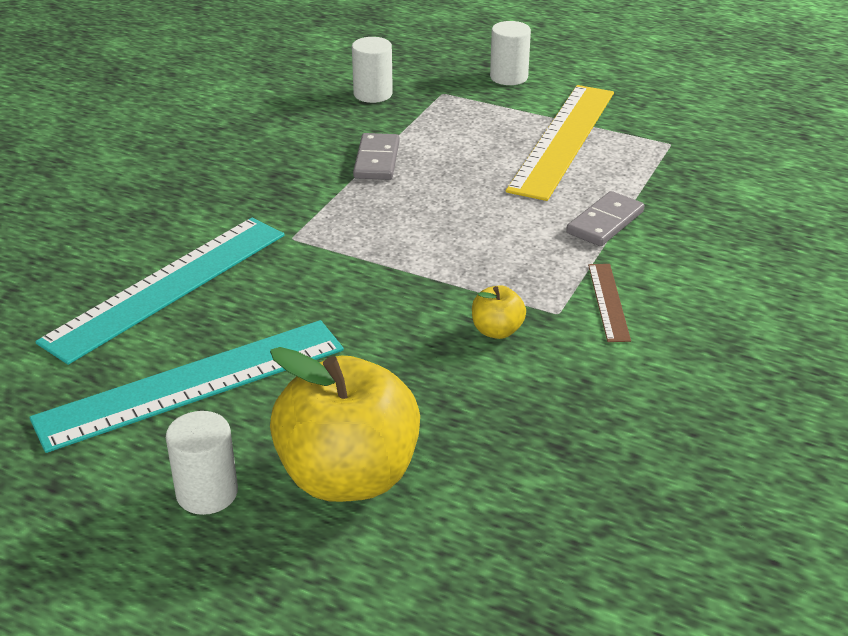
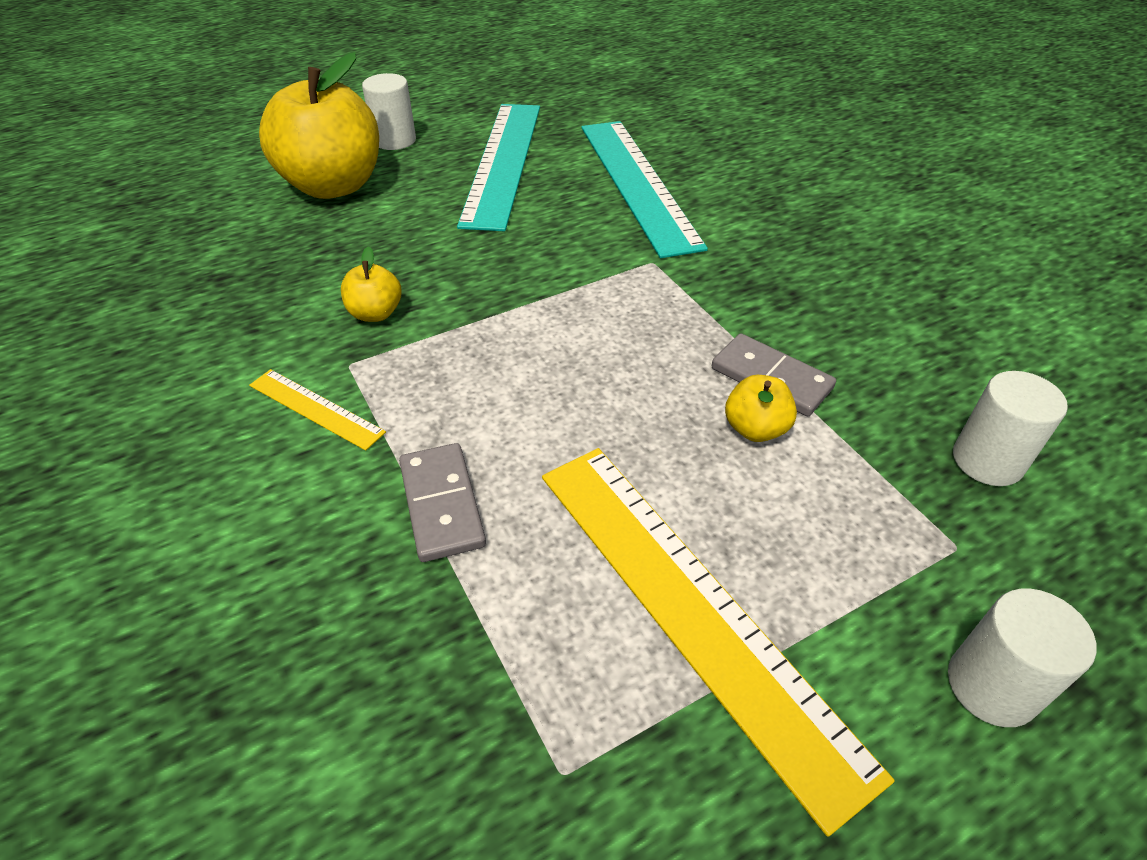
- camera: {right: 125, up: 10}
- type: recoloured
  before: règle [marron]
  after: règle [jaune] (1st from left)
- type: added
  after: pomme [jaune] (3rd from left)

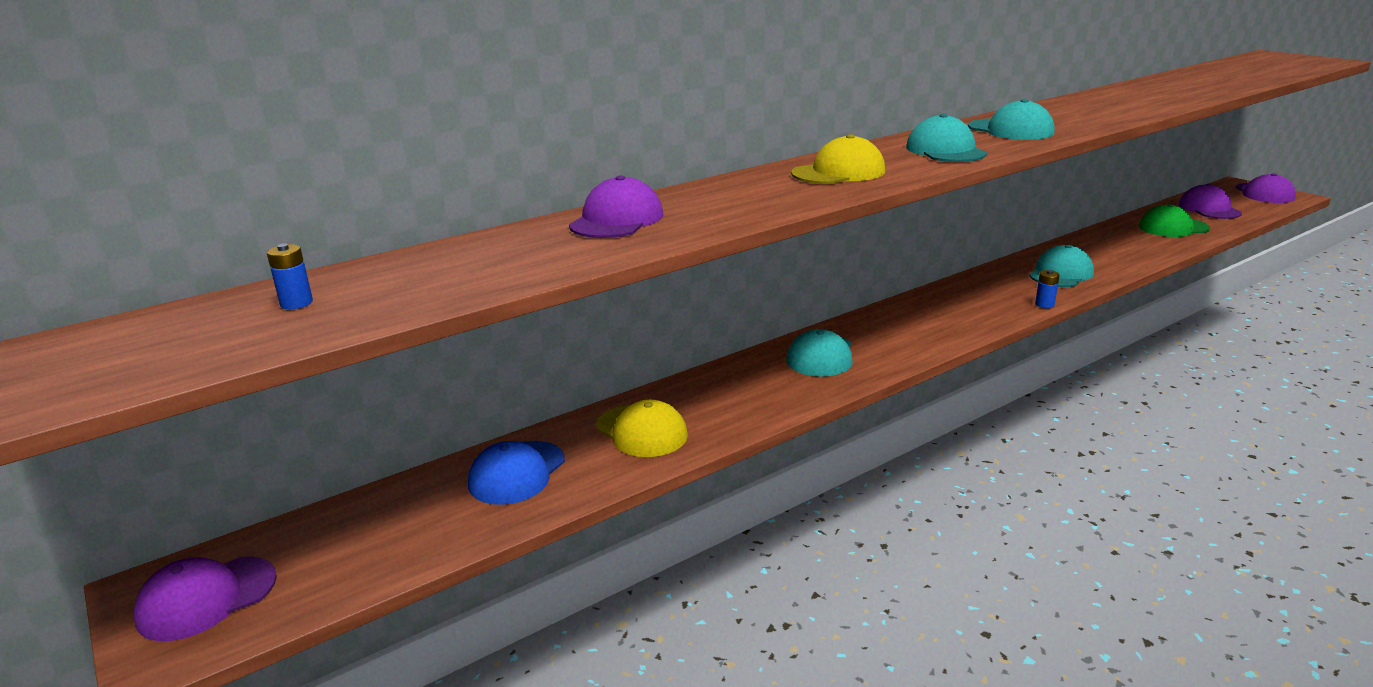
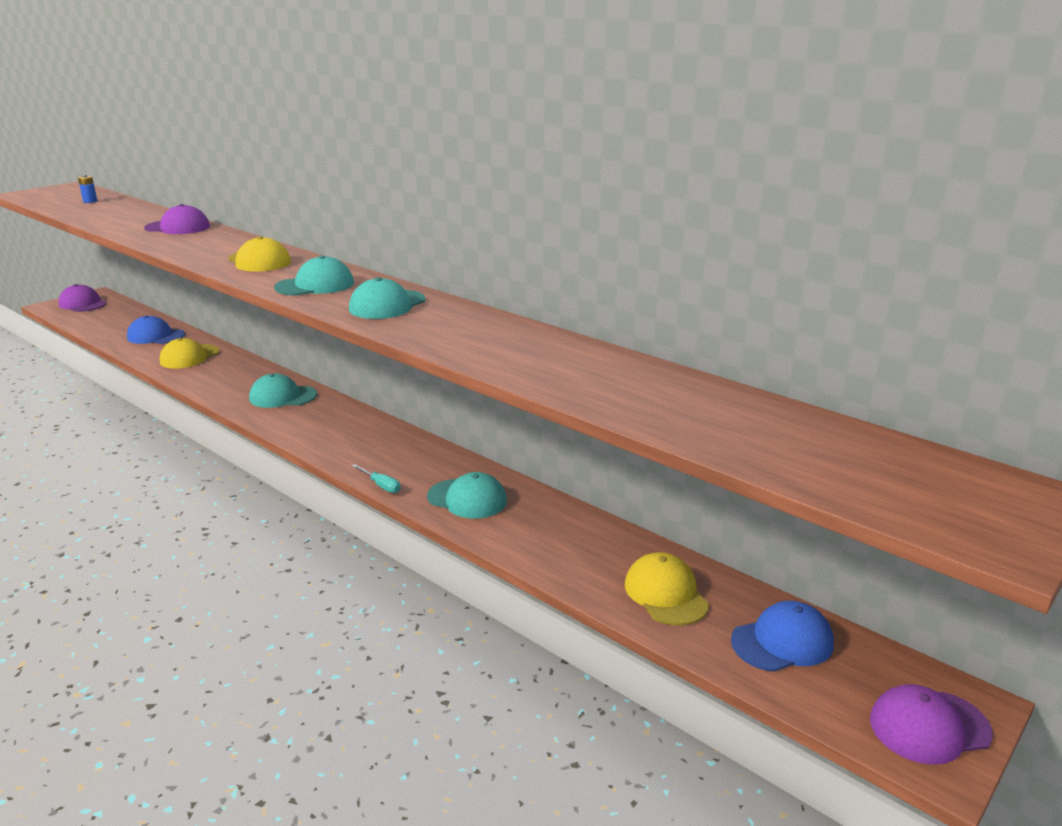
- camera: {right: 75, up: 0}
- type: recoloured
  before: casquette [violet] (3rd from left)
  after: casquette [bleu] (2nd from left)
- type: recoloured
  before: casquette [vert]
  after: casquette [jaune] (3rd from left)
- type: replaced
  before: pile [bleu] (2nd from left)
  after: tournevis [turquoise]

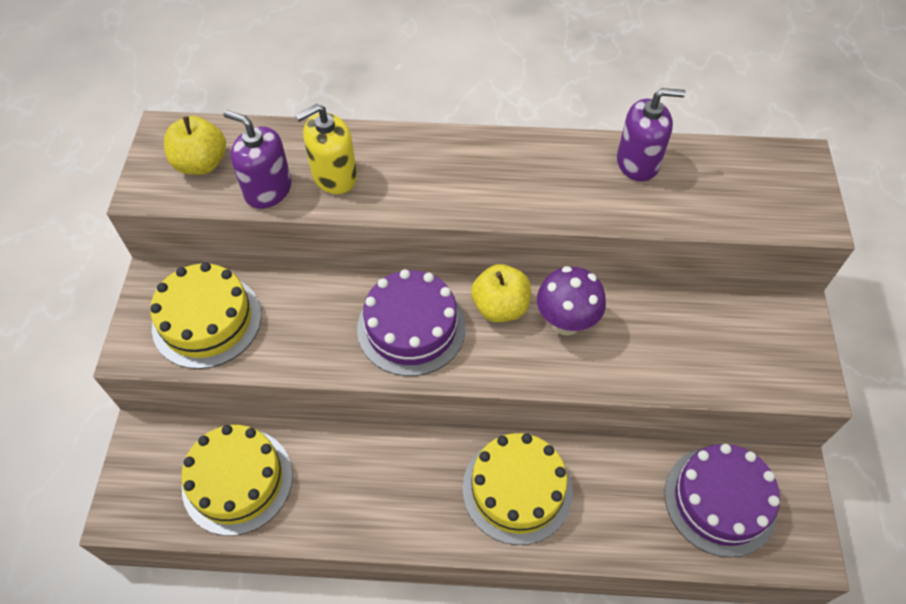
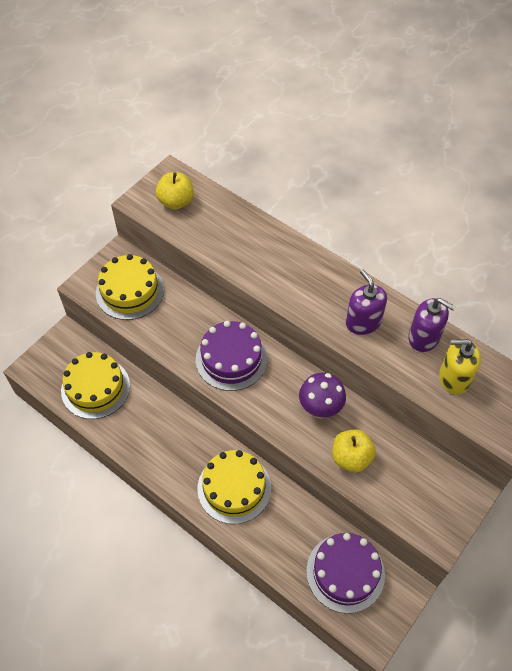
- camera: {right: 35, up: 0}
- type: moved
  before: distributeur de savon [jaune]
- type: moved
  before: distributeur de savon [violet] (1st from left)
- type: moved
  before: pomme [jaune] (2nd from left)

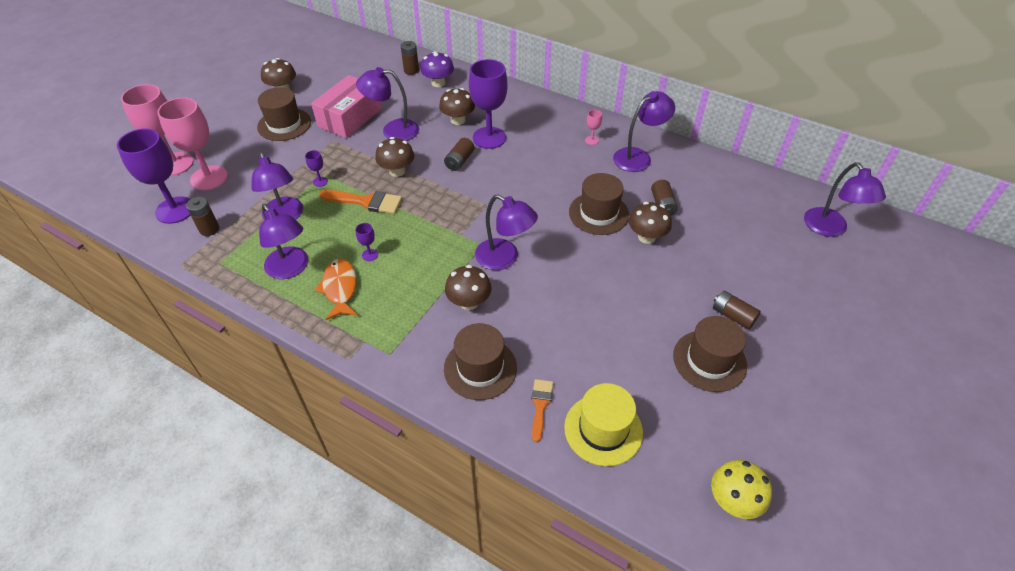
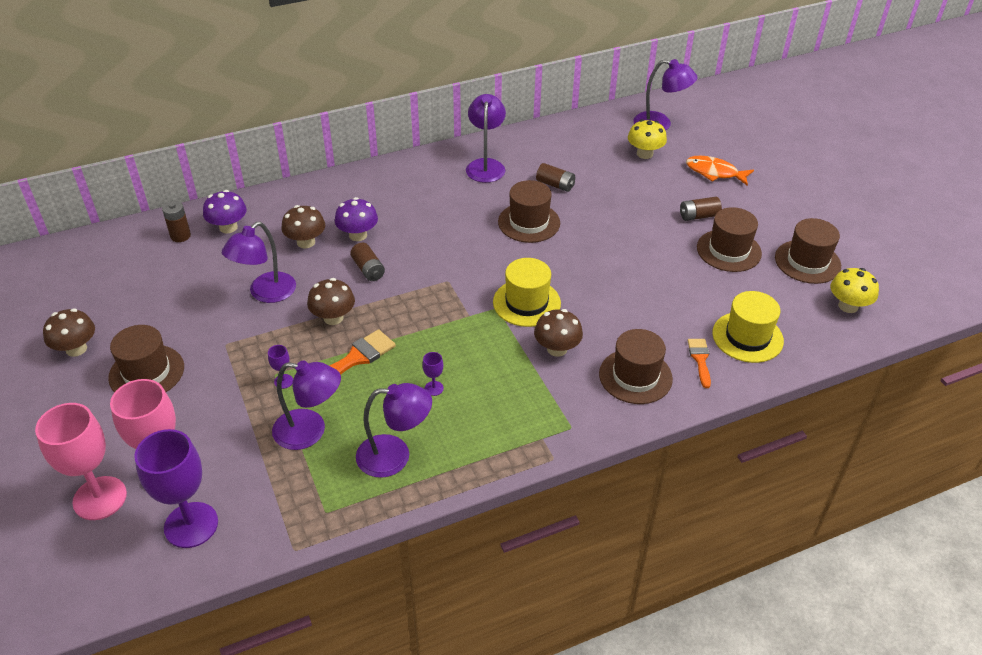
- camera: {right: -55, up: -5}
- type: replaced
  before: verre à pied [violet] (4th from left)
  after: champignon [violet] (2nd from left)
- type: removed
  before: boîte [rose]
- type: removed
  before: verre à pied [rose] (3rd from left)
- type: replaced
  before: lampe [violet] (4th from left)
  after: chapeau [jaune] (1st from left)
- type: removed
  before: pile [marron] (1st from left)
- type: removed
  before: champignon [marron] (5th from left)
- type: moved
  before: poisson [orange]
- type: turned
  before: pinceau [orange] (2nd from left)
  turn: 45
- type: added
  after: champignon [jaune] (1st from left)
- type: added
  after: chapeau [marron] (5th from left)

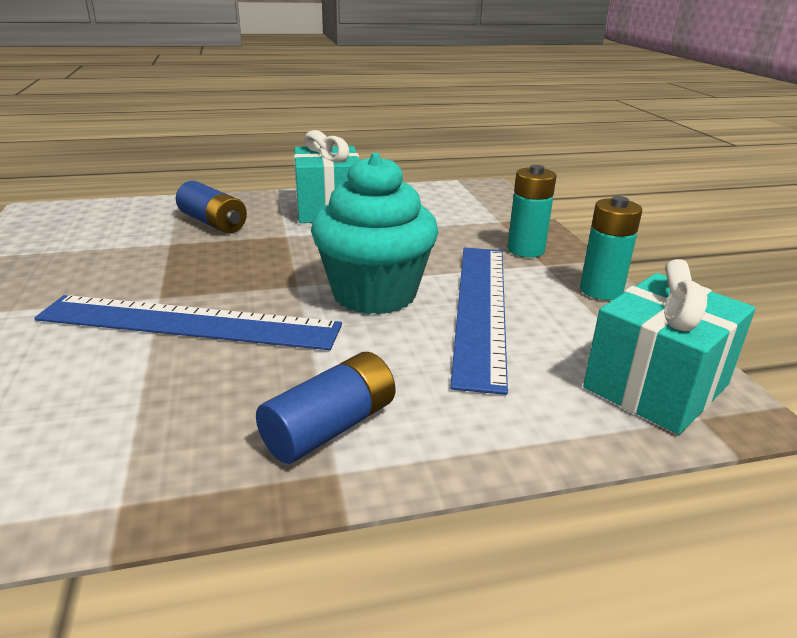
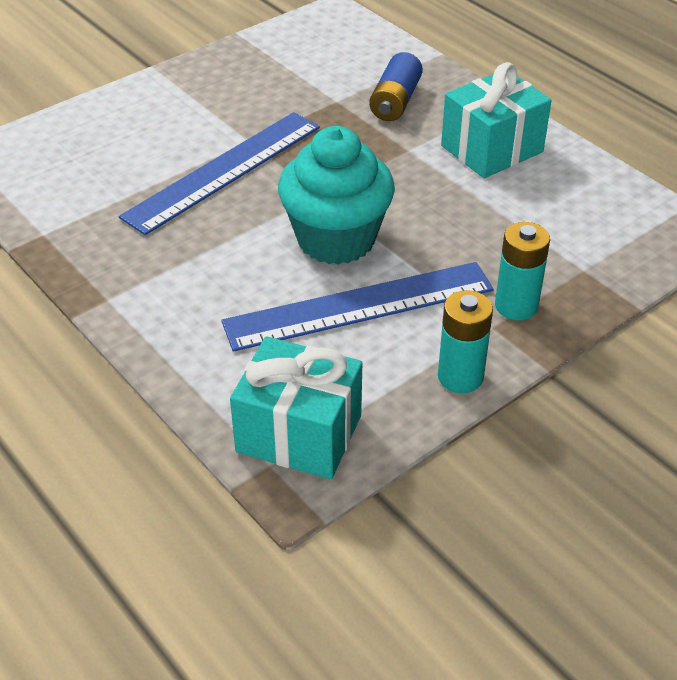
- camera: {right: 65, up: 15}
- type: turned
  before: règle [bleu] (1st from left)
  turn: 60
- type: removed
  before: pile [bleu] (2nd from left)

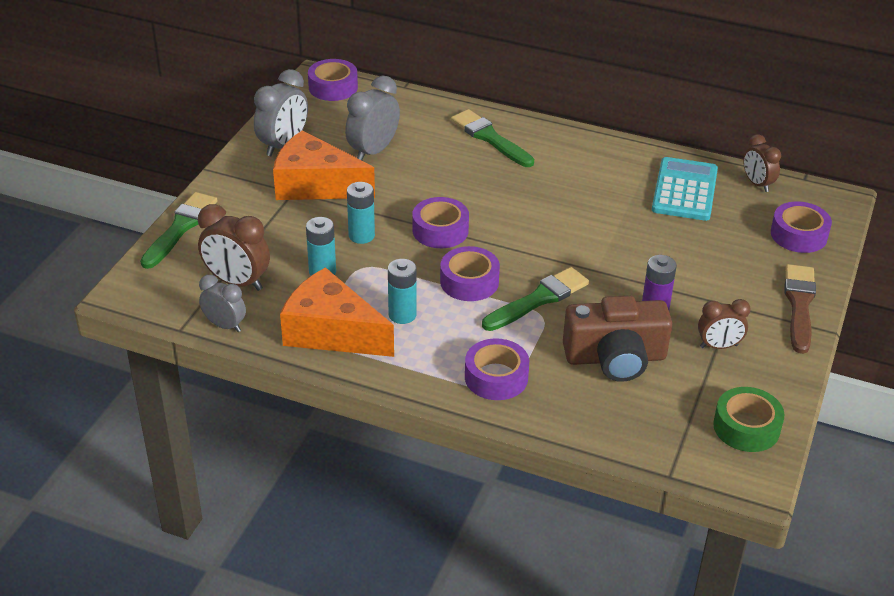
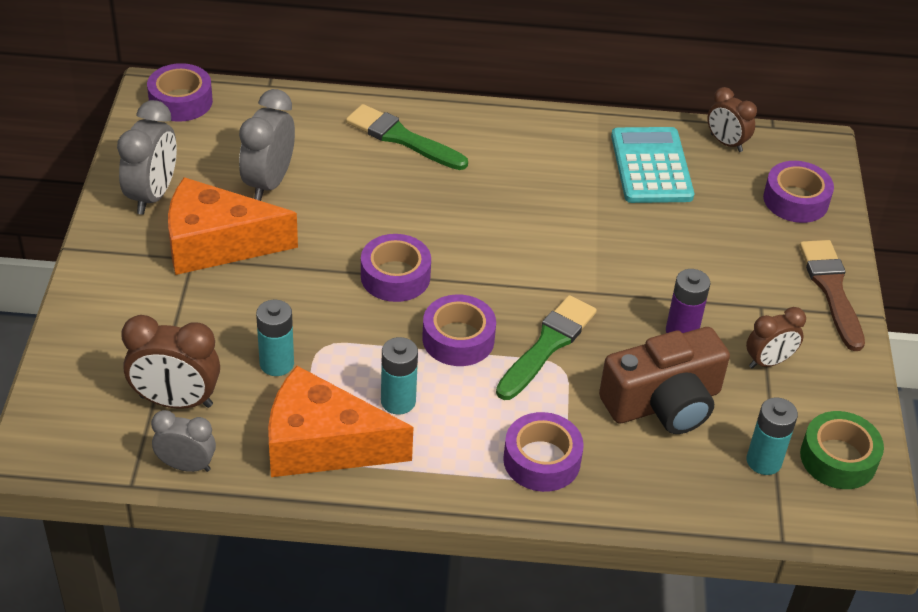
- camera: {right: -20, up: 5}
- type: moved
  before: pile [turquoise] (2nd from left in the first image)
  after: pile [turquoise] (3rd from left)
- type: removed
  before: pinceau [vert] (1st from left)

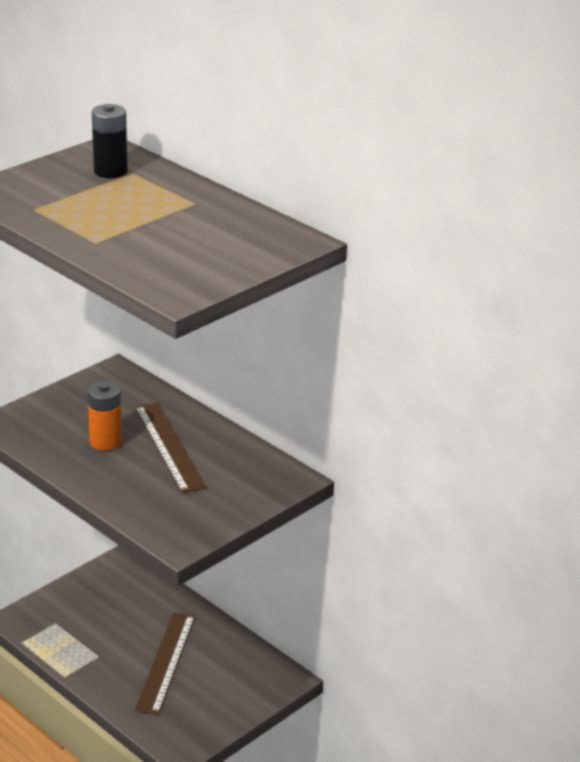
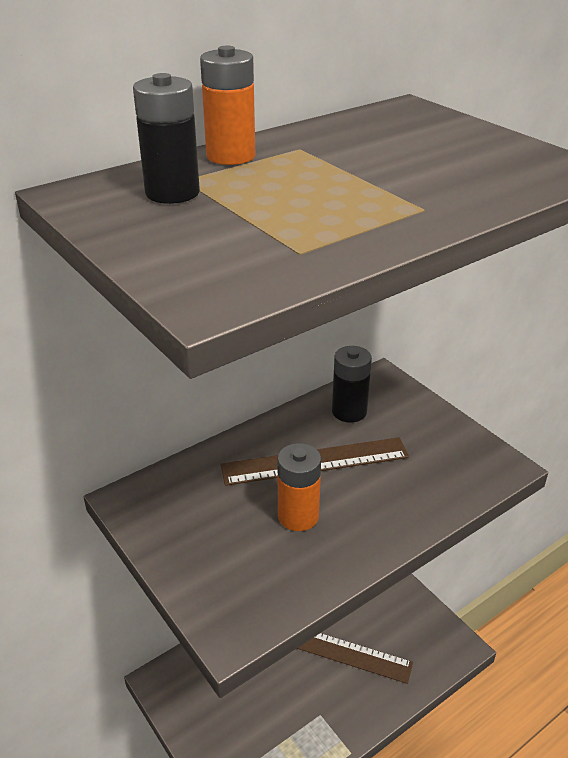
- camera: {right: -80, up: 5}
- type: added
  after: pile [orange] (1st from left)
- type: added
  after: pile [noir] (2nd from left)

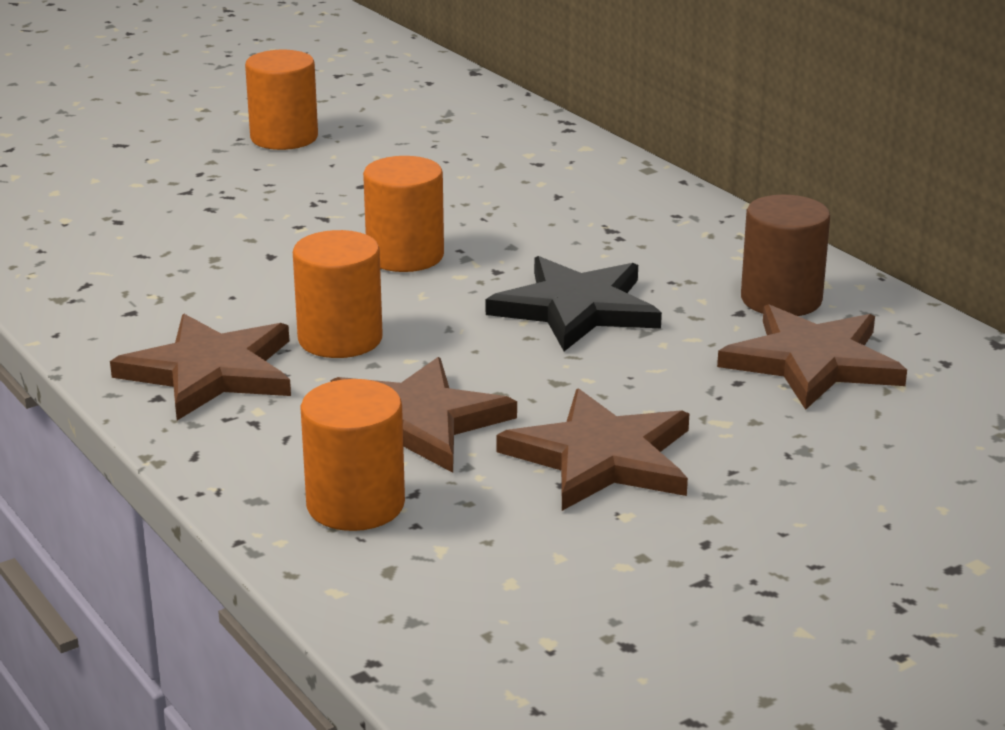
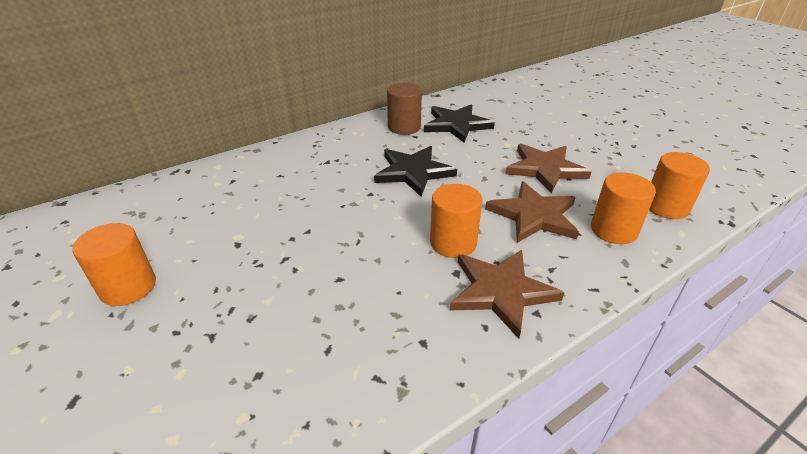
- camera: {right: -90, up: 10}
- type: moved
  before: cylindre [orange] (4th from left)
- type: recoloured
  before: étoile [marron] (4th from left)
  after: étoile [noir] (2nd from left)

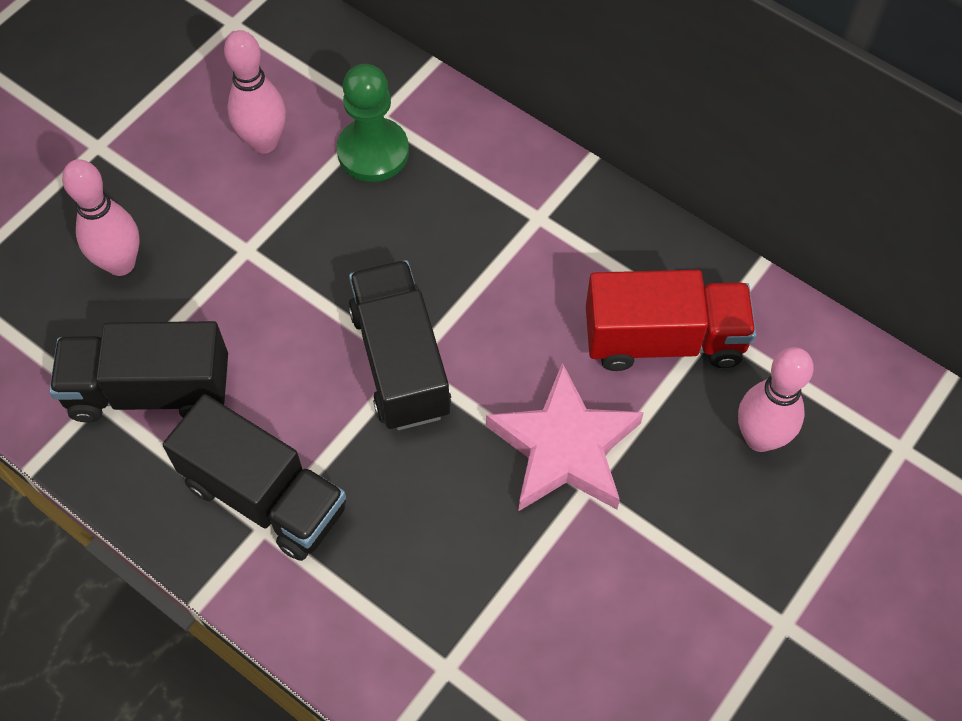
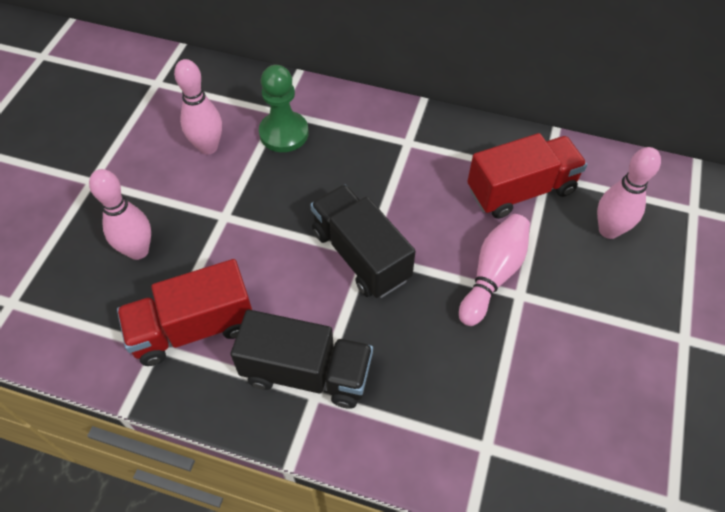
- camera: {right: -20, up: -5}
- type: recoloured
  before: camion [noir] (1st from left)
  after: camion [rouge] (1st from left)
- type: replaced
  before: étoile [rose]
  after: quille [rose] (3rd from left)

